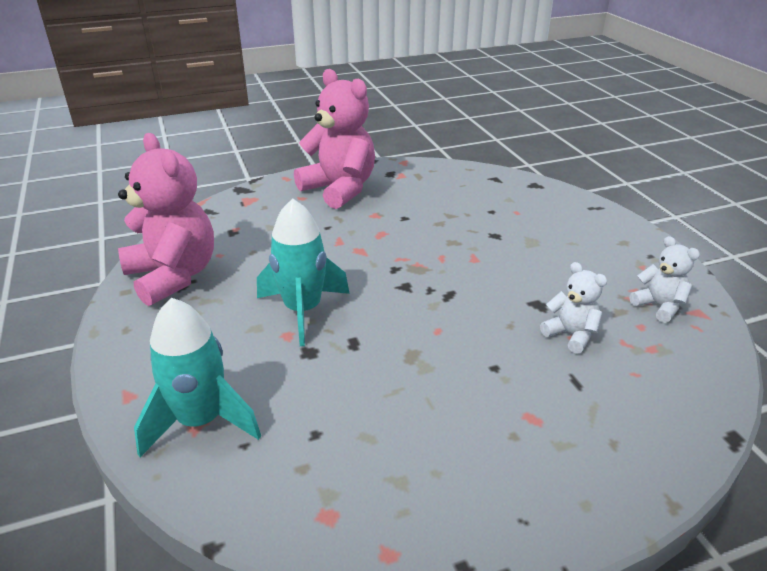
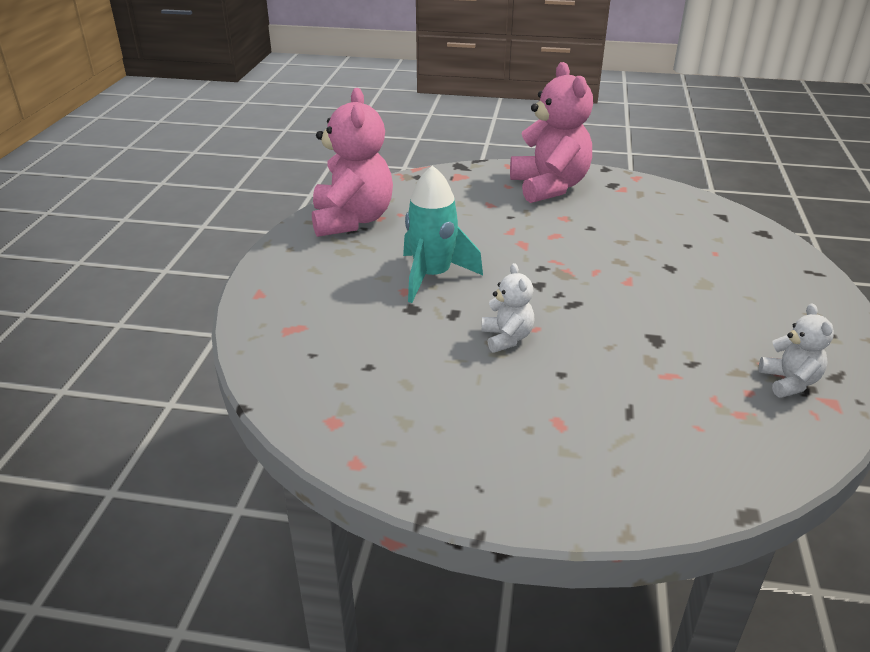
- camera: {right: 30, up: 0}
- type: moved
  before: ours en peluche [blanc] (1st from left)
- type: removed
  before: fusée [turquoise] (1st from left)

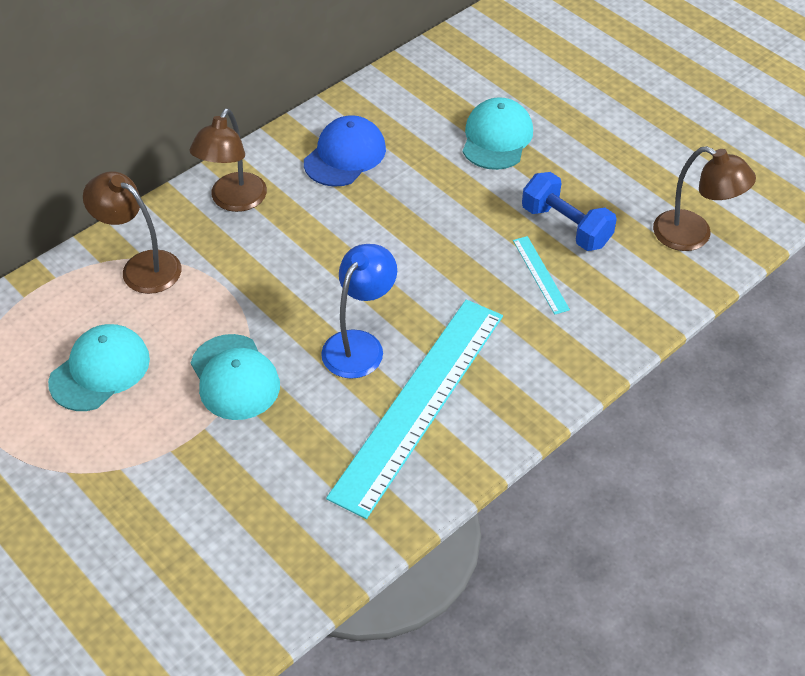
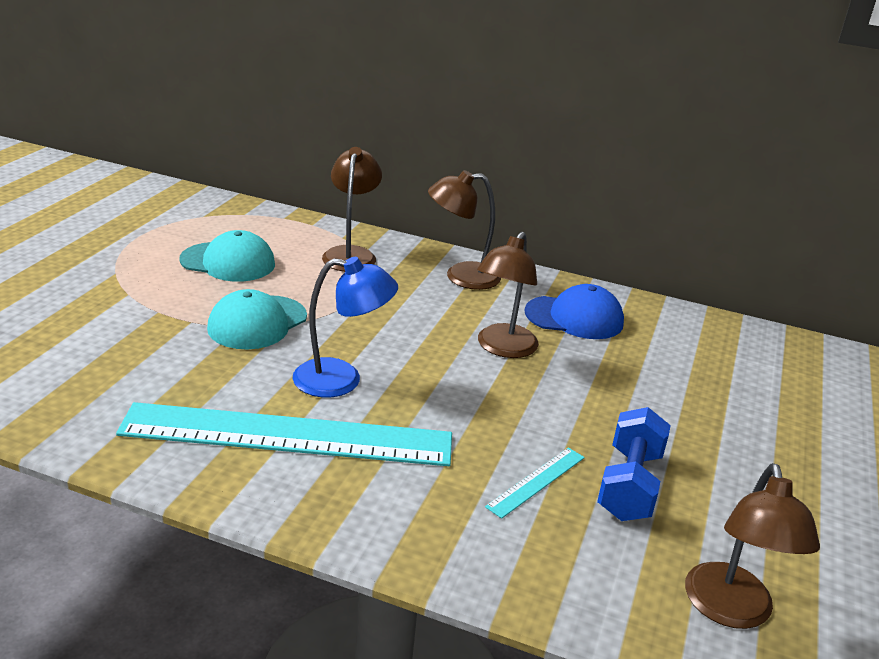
- camera: {right: 60, up: -20}
- type: removed
  before: casquette [turquoise] (3rd from left)
- type: added
  after: lampe [marron] (3rd from left)

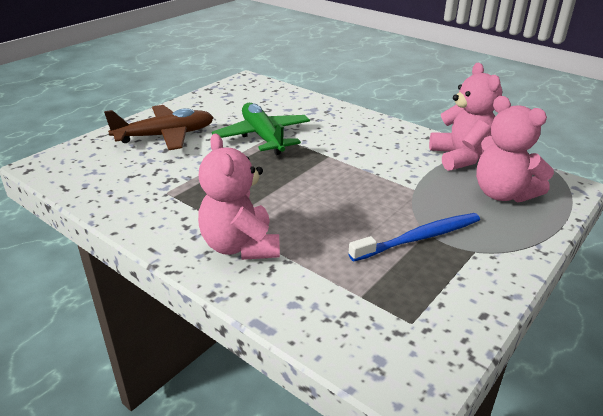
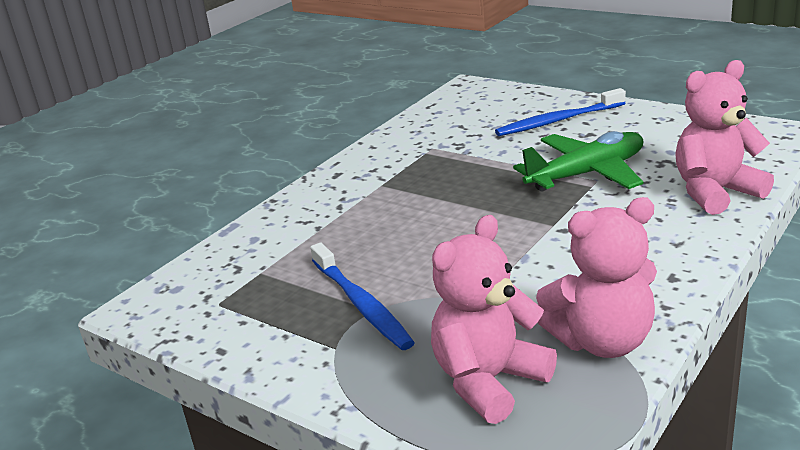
- camera: {right: 90, up: -5}
- type: replaced
  before: avion [marron]
  after: brosse à dents [bleu] (2nd from left)
- type: moved
  before: ours en peluche [rose] (1st from left in the first image)
  after: ours en peluche [rose] (3rd from left)

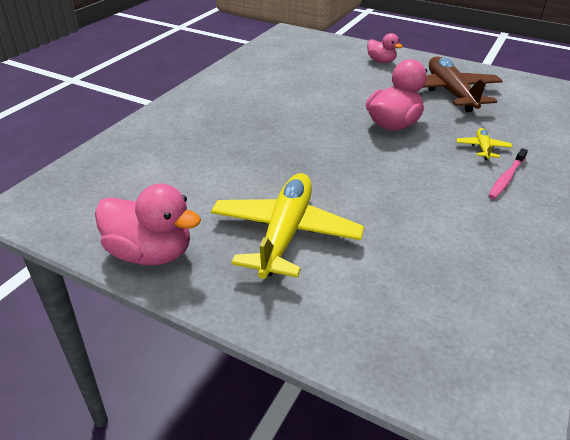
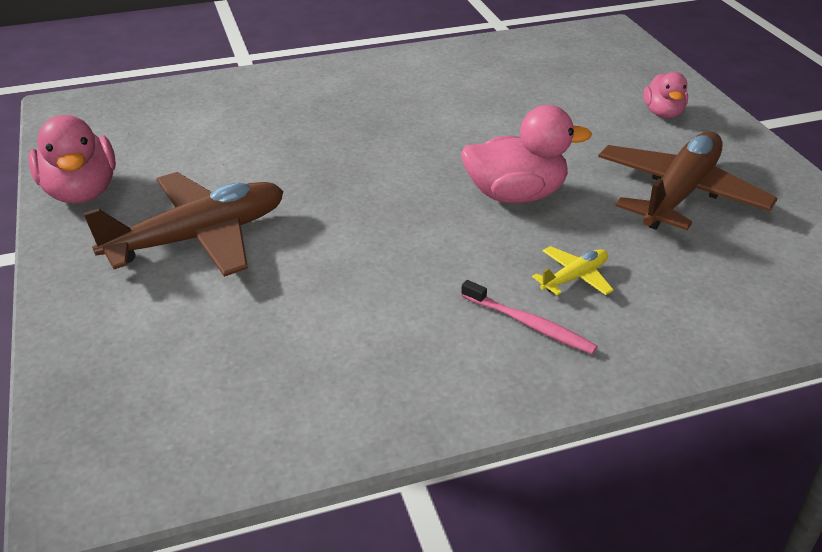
- camera: {right: 45, up: 0}
- type: turned
  before: brosse à dents [rose]
  turn: -135
- type: recoloured
  before: avion [jaune] (1st from left)
  after: avion [marron] (1st from left)

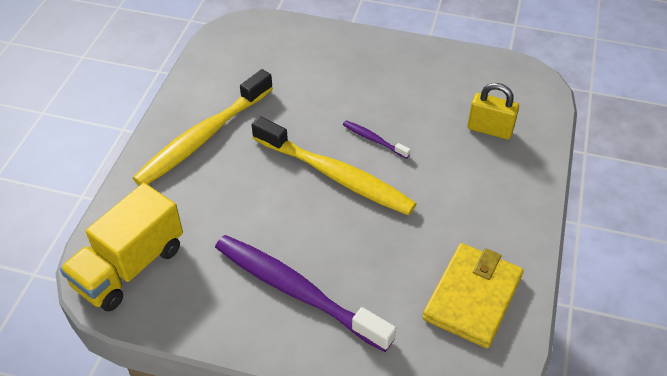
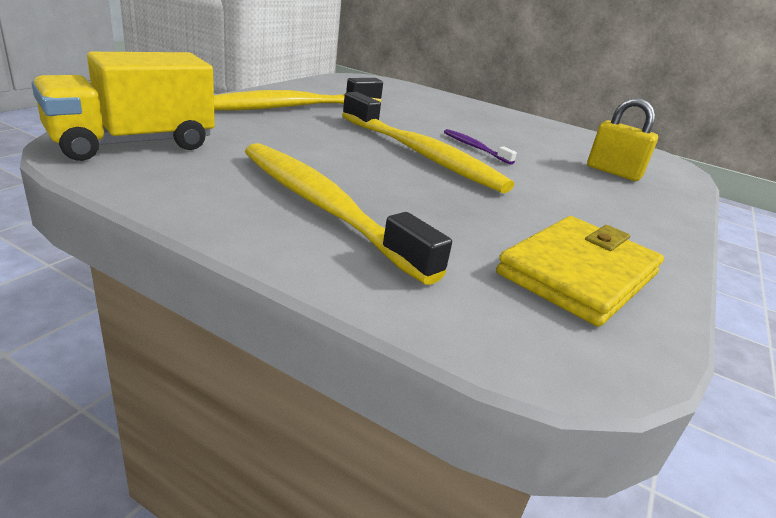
- camera: {right: 10, up: -20}
- type: recoloured
  before: brosse à dents [violet] (1st from left)
  after: brosse à dents [jaune] (2nd from left)

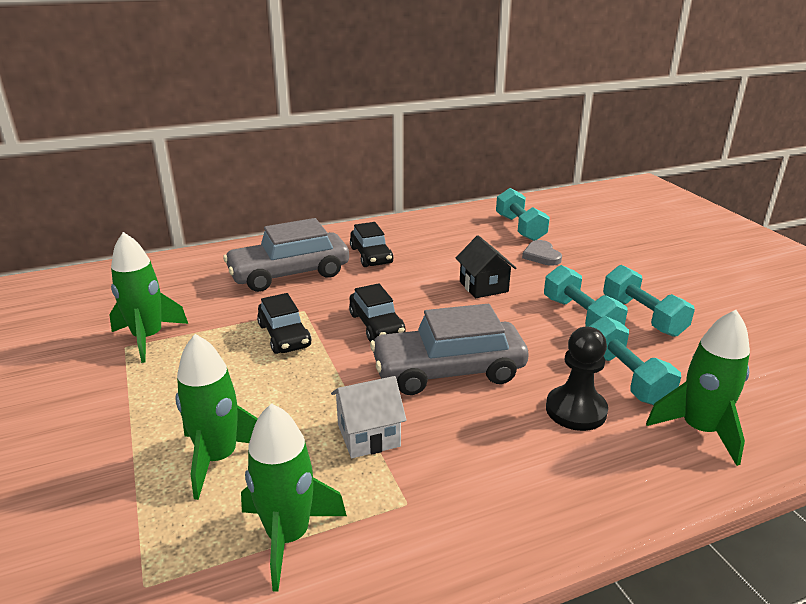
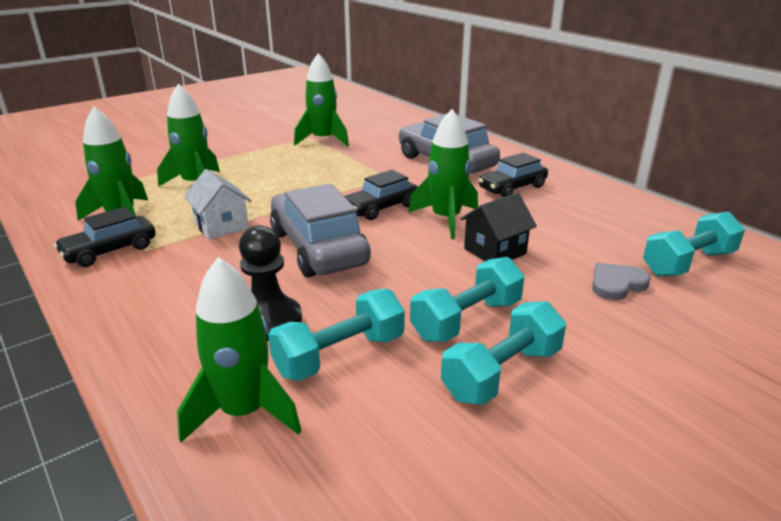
- camera: {right: 75, up: 0}
- type: moved
  before: voiture [noir] (1st from left)
- type: added
  after: fusée [vert] (5th from left)

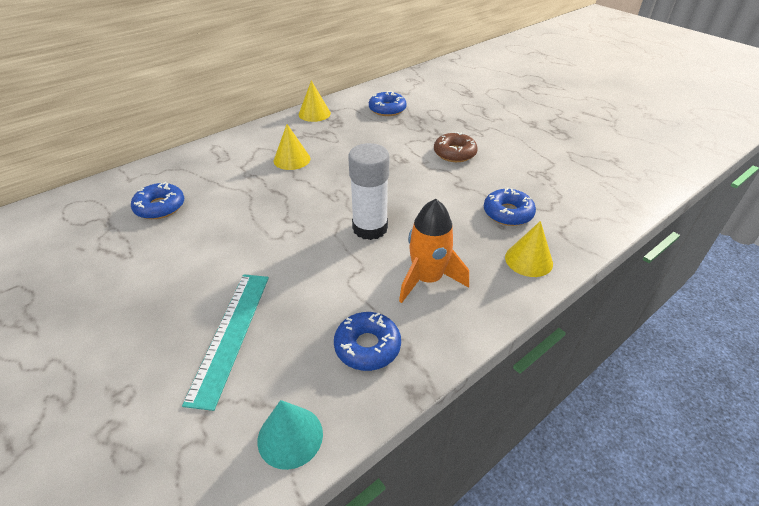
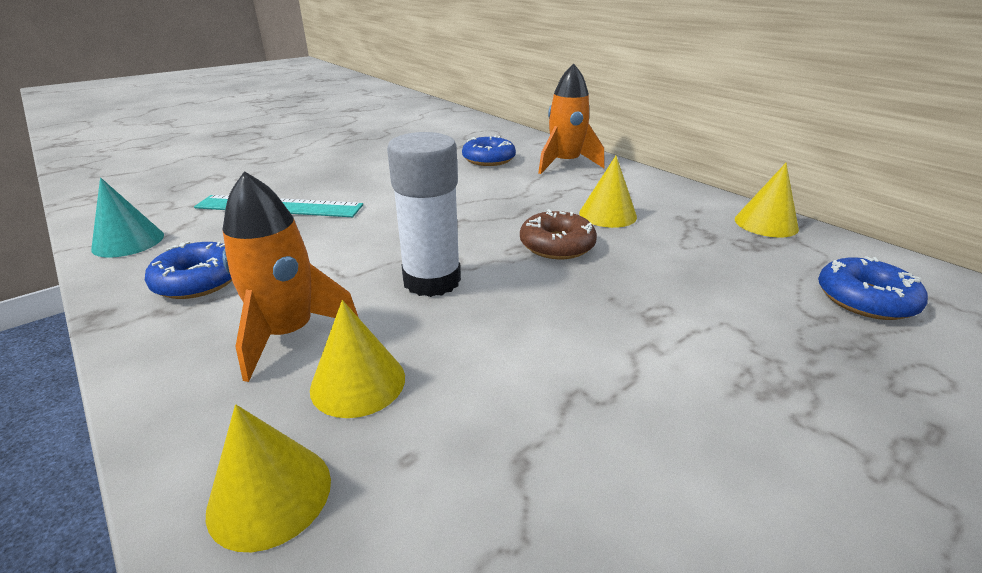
- camera: {right: 90, up: -10}
- type: moved
  before: beignet [marron]
- type: removed
  before: beignet [bleu] (4th from left)
- type: added
  after: fusée [orange] (2nd from left)
- type: added
  after: cône [jaune] (2nd from left)

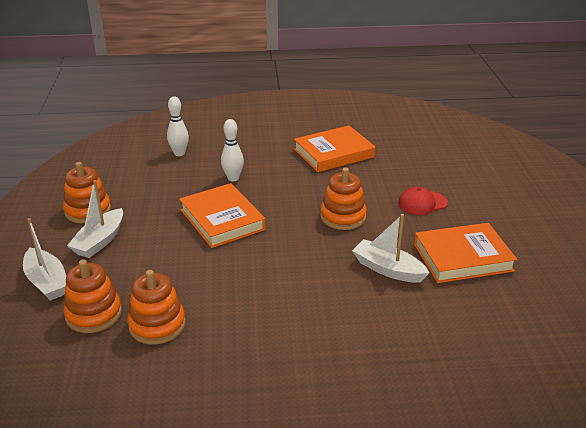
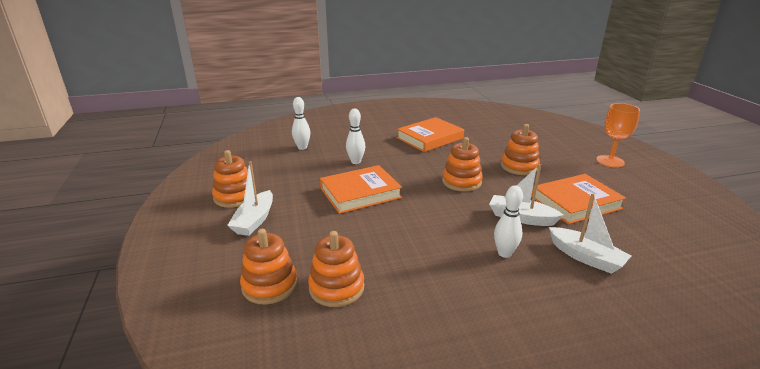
- camera: {right: -10, up: -5}
- type: turned
  before: livre [orange] (1st from left)
  turn: -75
- type: replaced
  before: casquette [rouge]
  after: jouet à empiler [orange] (5th from left)
- type: moved
  before: bateau [blanc] (1st from left in the first image)
  after: bateau [blanc] (3rd from left)
- type: added
  after: verre à pied [orange]
- type: added
  after: quille [blanc] (3rd from left)

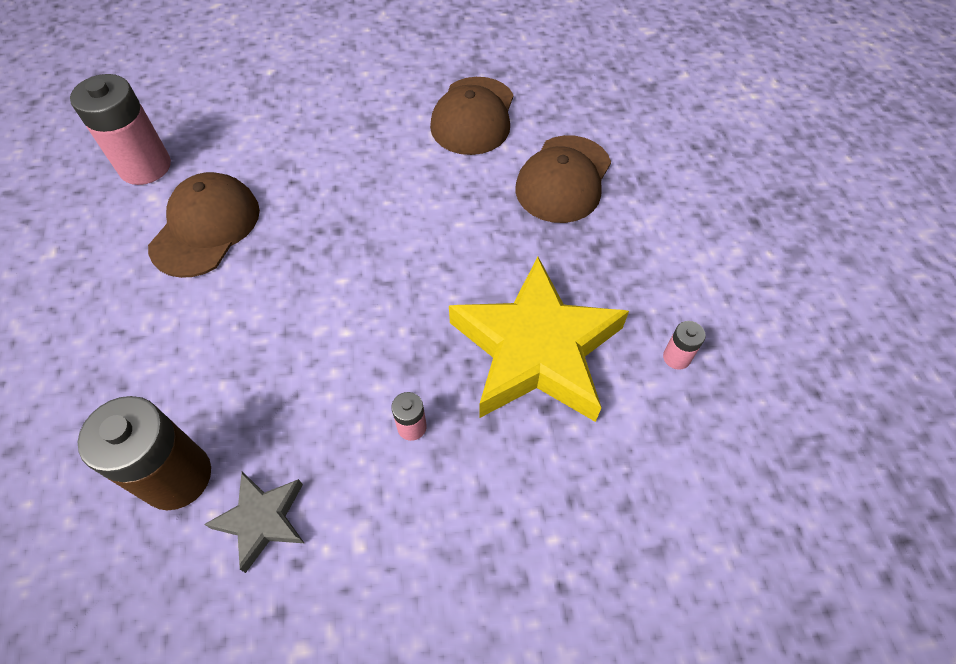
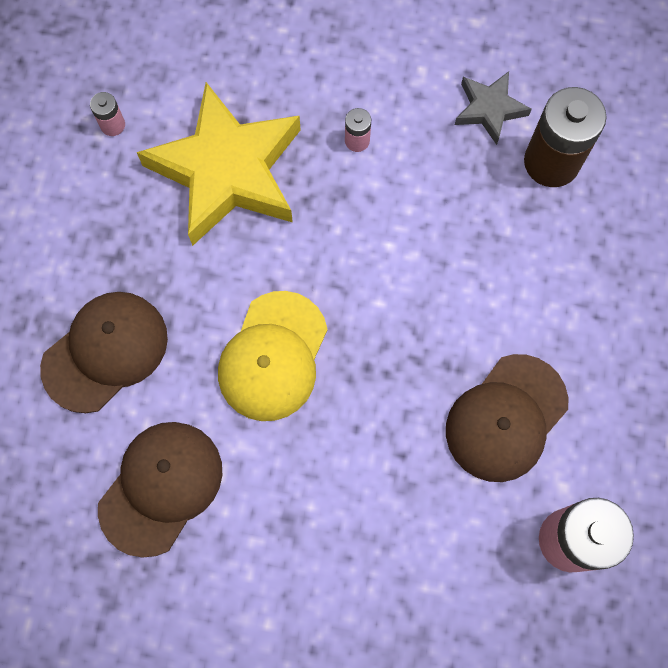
- camera: {right: -160, up: 15}
- type: added
  after: casquette [jaune]

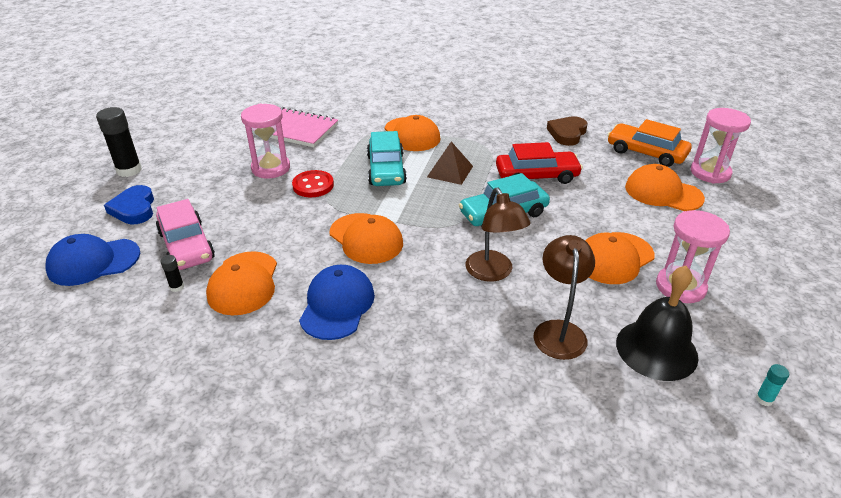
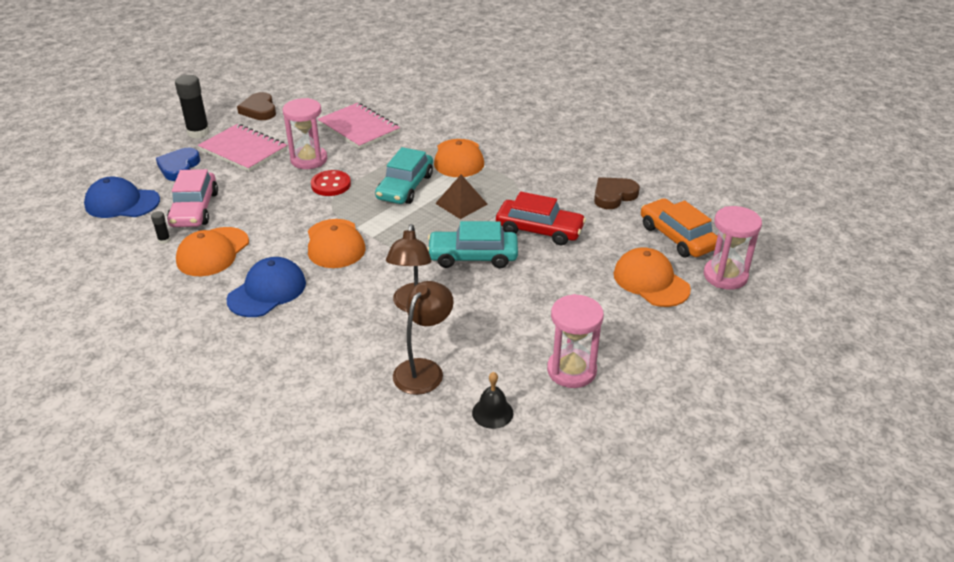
- camera: {right: 25, up: 0}
- type: removed
  before: casquette [orange] (4th from left)
- type: resized
  before: cloche [noir]
  scale: 0.54
- type: removed
  before: bâton de colle [turquoise]
- type: added
  after: cœur [marron] (1st from left)
- type: added
  after: carnet [rose] (1st from left)

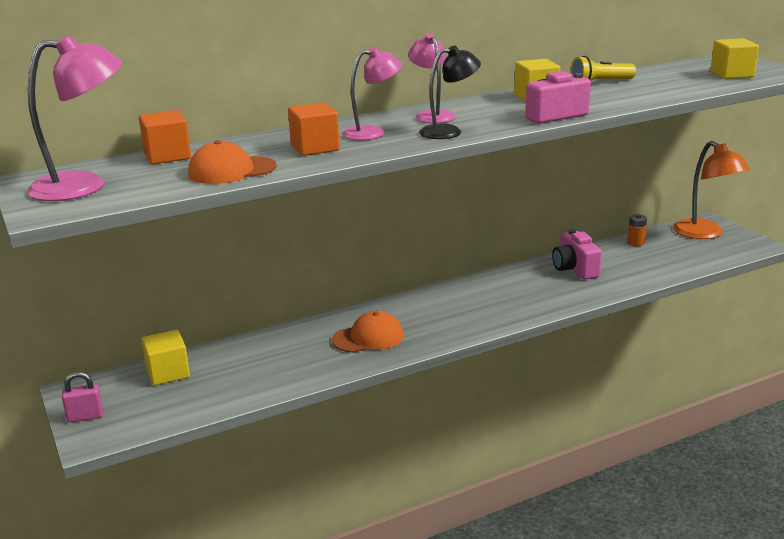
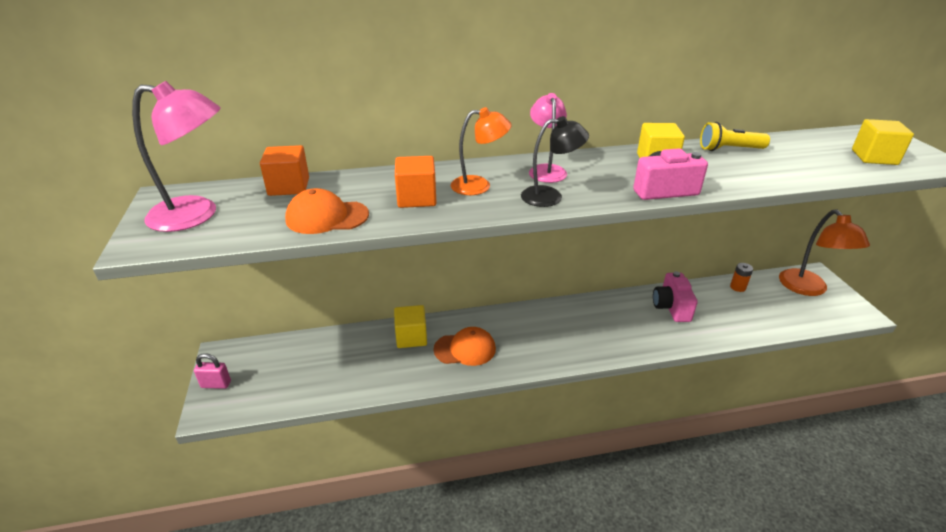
- camera: {right: 15, up: 10}
- type: recoloured
  before: lampe [rose] (2nd from left)
  after: lampe [orange] (1st from left)
- type: moved
  before: cube [jaune] (1st from left)

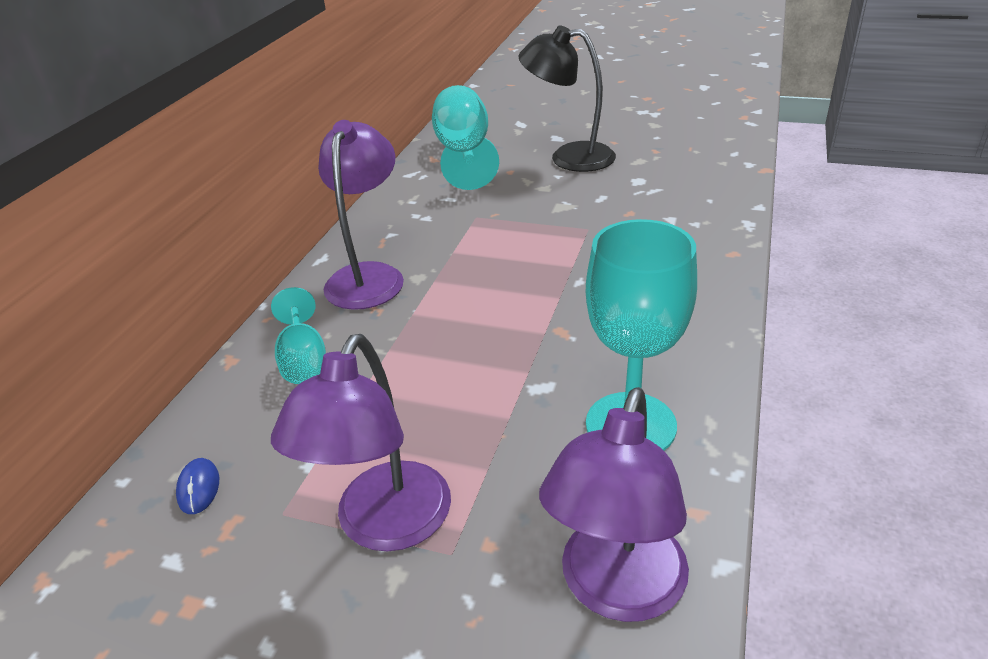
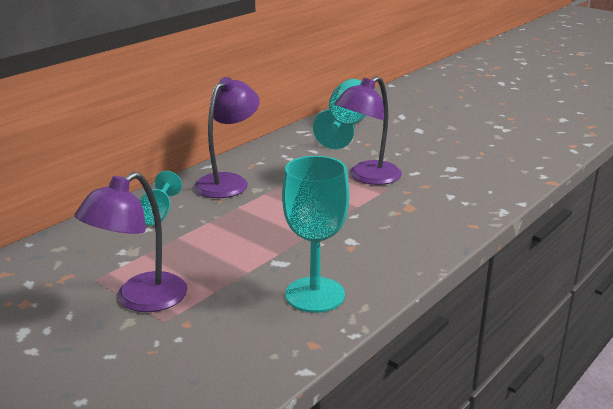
- camera: {right: 20, up: -10}
- type: removed
  before: lampe [noir]
- type: moved
  before: lampe [violet] (3rd from left)
- type: removed
  before: souris [bleu]

